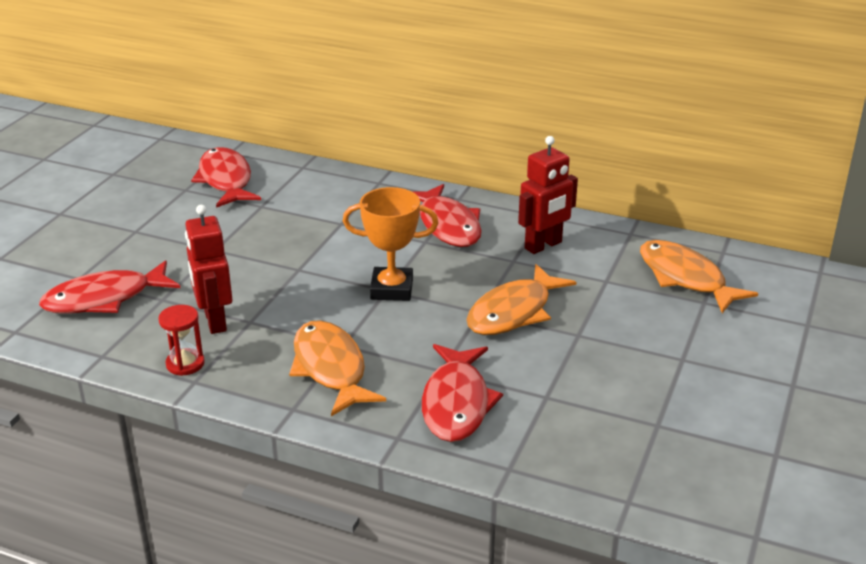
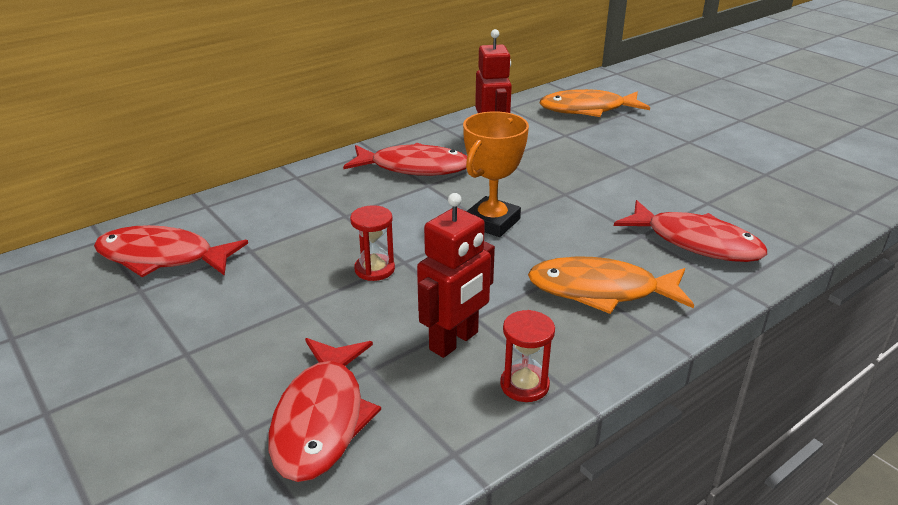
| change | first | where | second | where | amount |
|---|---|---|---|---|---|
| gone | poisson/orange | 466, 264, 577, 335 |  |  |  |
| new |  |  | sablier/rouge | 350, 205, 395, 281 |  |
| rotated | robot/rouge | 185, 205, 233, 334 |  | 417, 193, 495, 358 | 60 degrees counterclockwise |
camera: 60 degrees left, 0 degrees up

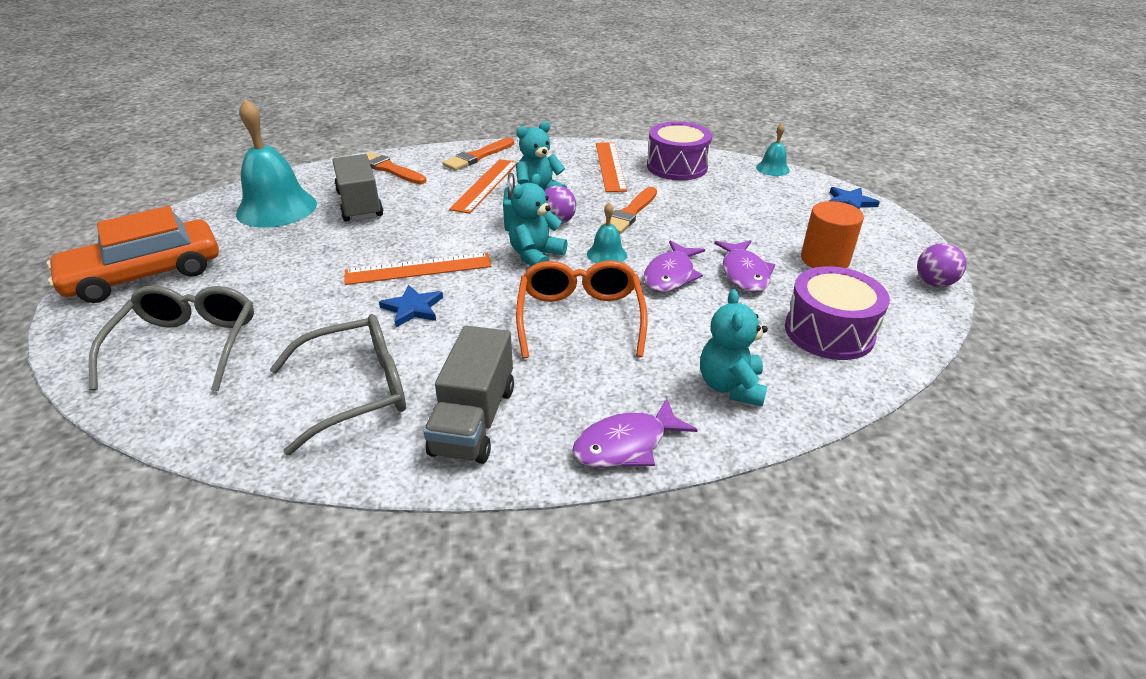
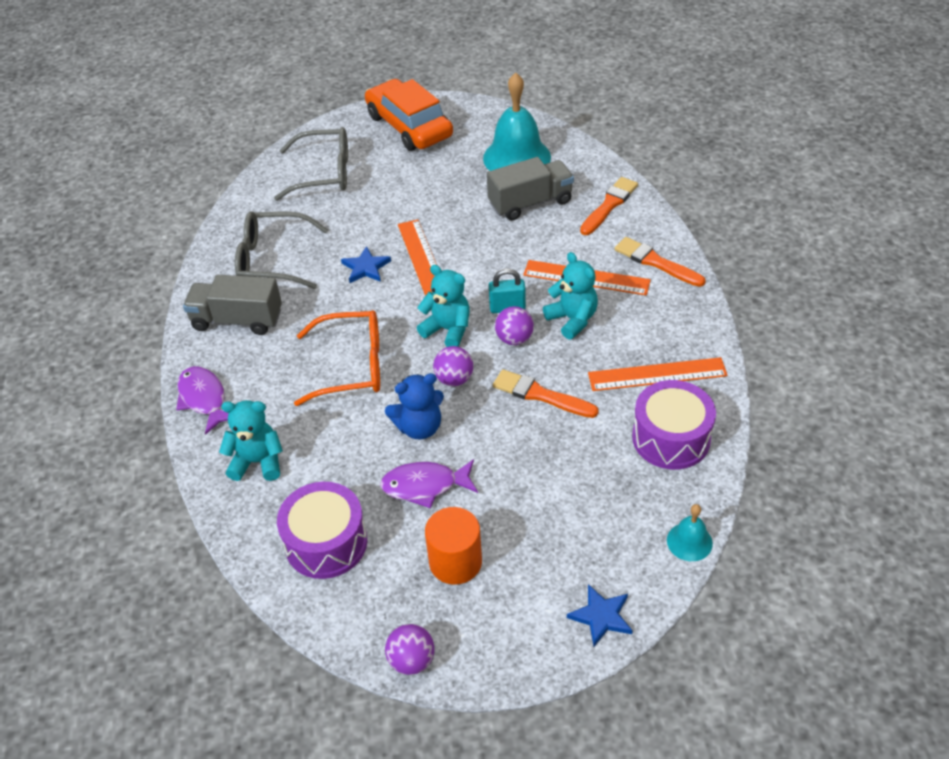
| change | first | where | second | where | amount |
|---|---|---|---|---|---|
| swapped | cloche/turquoise | 587, 202, 627, 263 | balle/violet | 433, 346, 473, 386 |  |
| swapped | poisson/violet | 643, 240, 705, 292 | ours en peluche/bleu | 385, 373, 444, 439 |  |
| rotated | lunettes/gris | 270, 314, 406, 455 |  | 235, 211, 328, 289 | 120 degrees clockwise |
camera: 90 degrees right, 10 degrees up

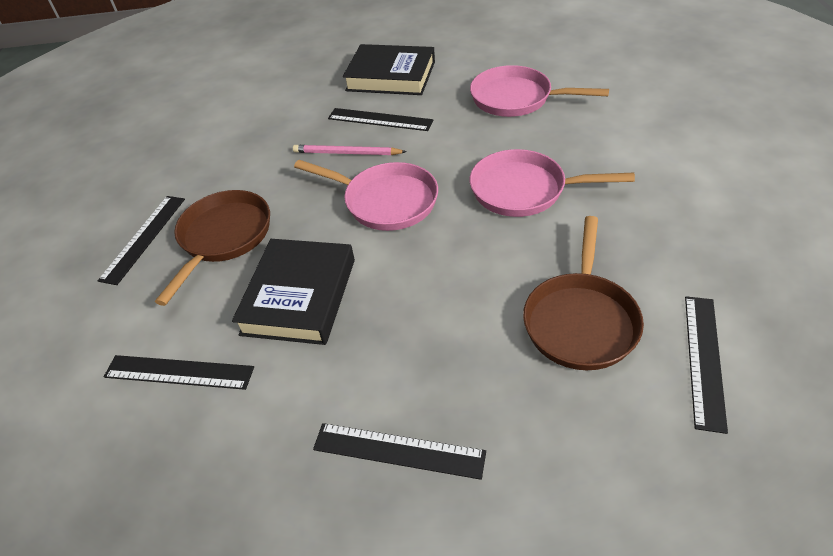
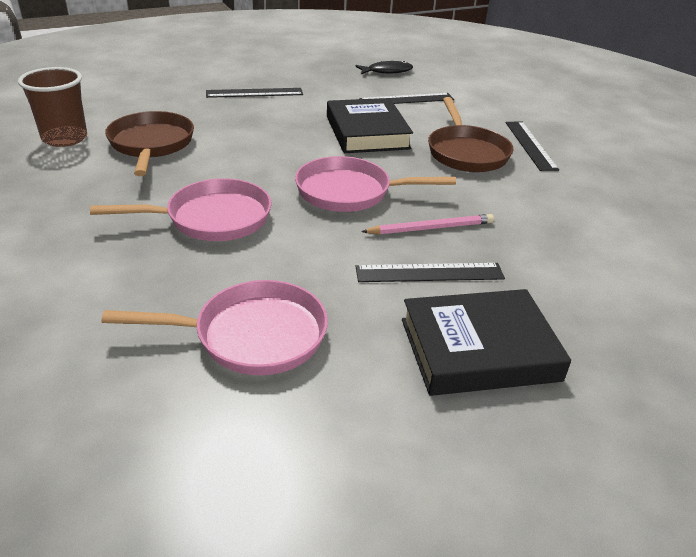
| change | first | where | second | where | amount |
|---|---|---|---|---|---|
| new |  |  | poisson/noir | 355, 61, 413, 74 |  |
| swapped | règle/noir | 685, 296, 728, 434 | gobelet/marron | 18, 67, 87, 147 |  |
camera: 150 degrees right, 10 degrees down

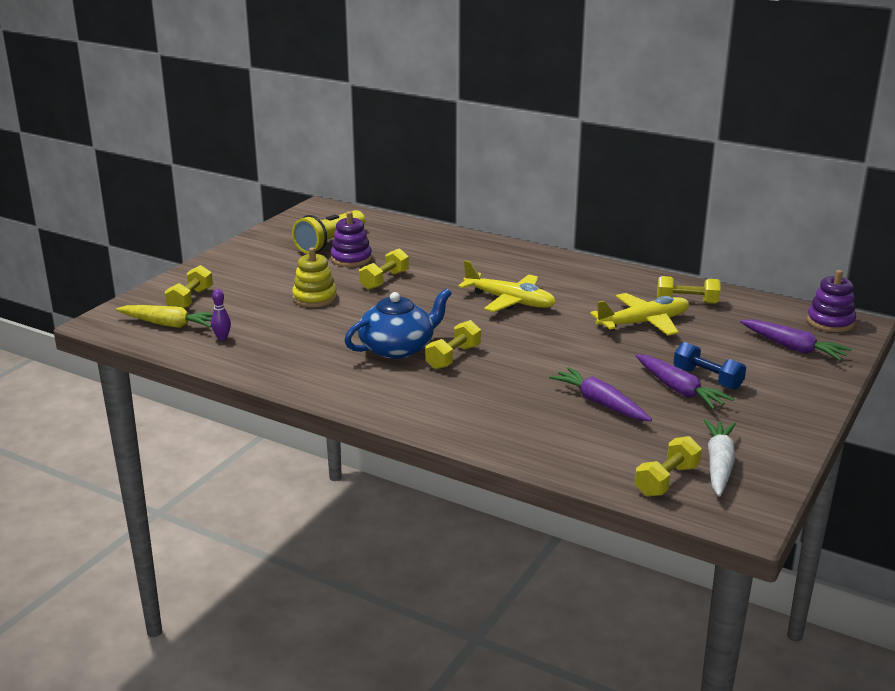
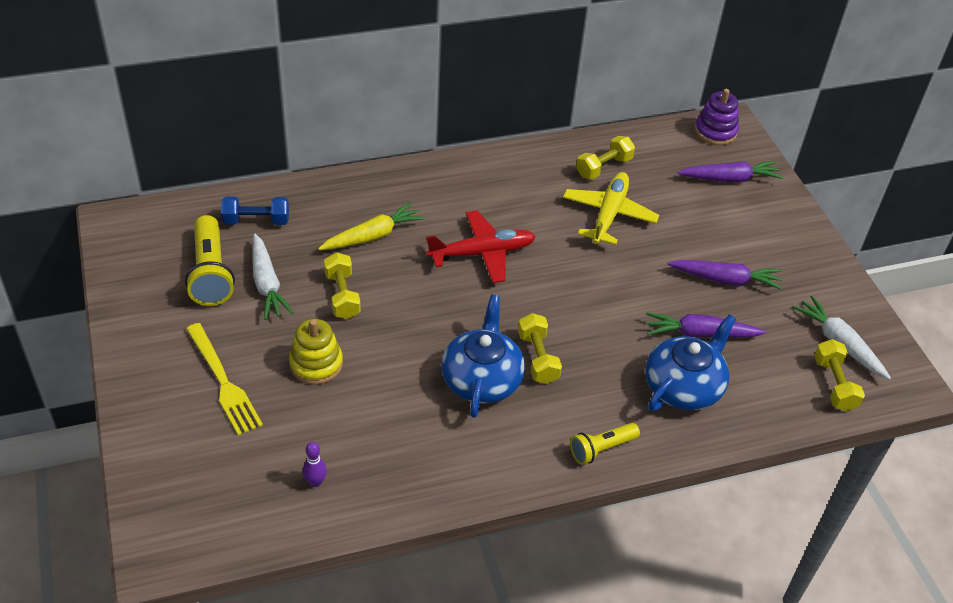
| change | first | where | second | where | amount |
|---|---|---|---|---|---|
| gone | haltère/jaune | 165, 265, 213, 308 |  |  |  |
| new |  |  | fourchette/jaune | 186, 323, 263, 436 |  |
| new |  |  | lampe de poche/jaune | 570, 423, 640, 465 |  |
| new |  |  | théière/bleu | 645, 314, 736, 411 |  |
| shifted | carotte/jaune | 116, 305, 213, 328 |  | 318, 202, 425, 250 |  |
| shifted | haltère/bleu | 673, 342, 746, 390 |  | 221, 197, 289, 225 |  |
| swapped | jouet à empiler/violet | 331, 211, 372, 267 | carotte/blanc | 252, 234, 293, 320 |  |
| repainted | avion/jaune | 458, 260, 556, 312 | avion/rouge | 426, 210, 536, 283 |  |
camera: 50 degrees left, 20 degrees up

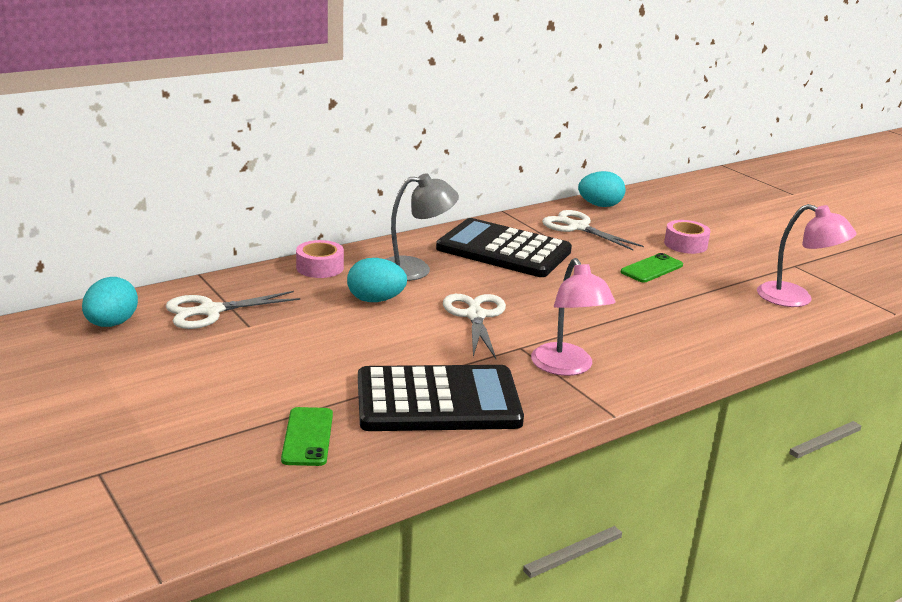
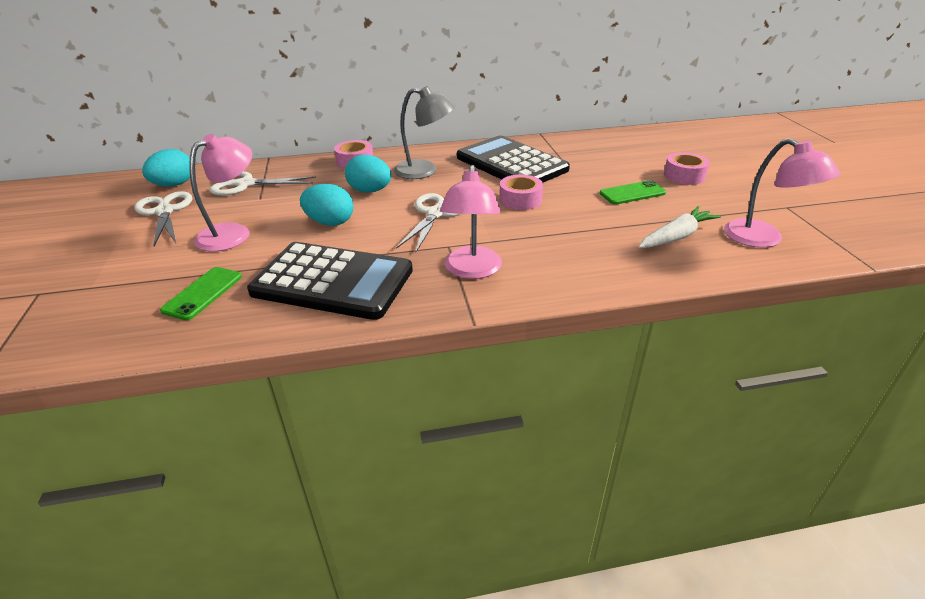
| change | first | where | second | where | amount |
|---|---|---|---|---|---|
| new |  |  | lampe/rose | 189, 134, 252, 252 |  |
| new |  |  | ruban adhésif/rose | 499, 175, 543, 210 |  |
| new |  |  | carotte/blanc | 639, 206, 721, 248 |  |
| shifted | ciseaux/blanc | 542, 210, 644, 251 |  | 134, 191, 192, 246 |  |
| shifted | œuf/turquoise | 578, 171, 625, 207 |  | 300, 184, 353, 226 |  |
camera: 25 degrees right, 10 degrees up

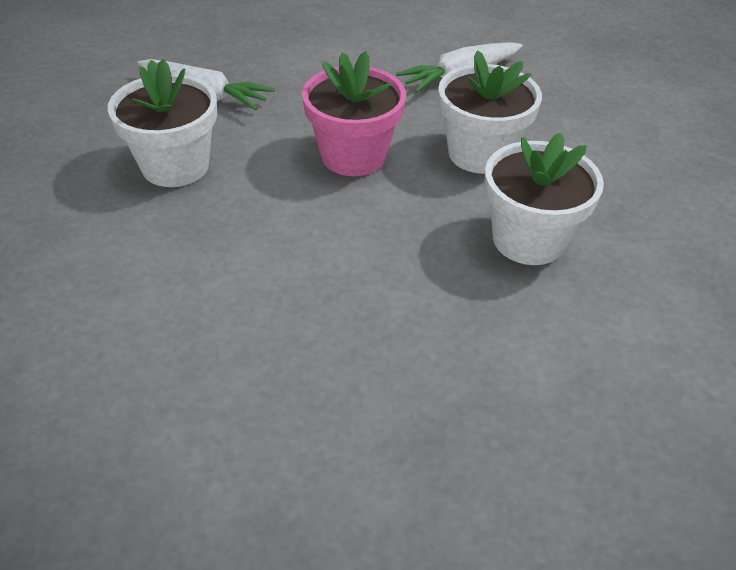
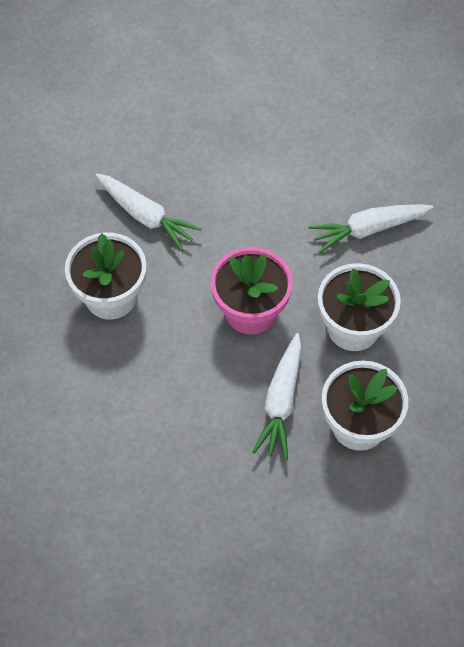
| change | first | where | second | where | amount |
|---|---|---|---|---|---|
| new |  |  | carotte/blanc | 252, 333, 302, 460 |  |
camera: 15 degrees right, 15 degrees up

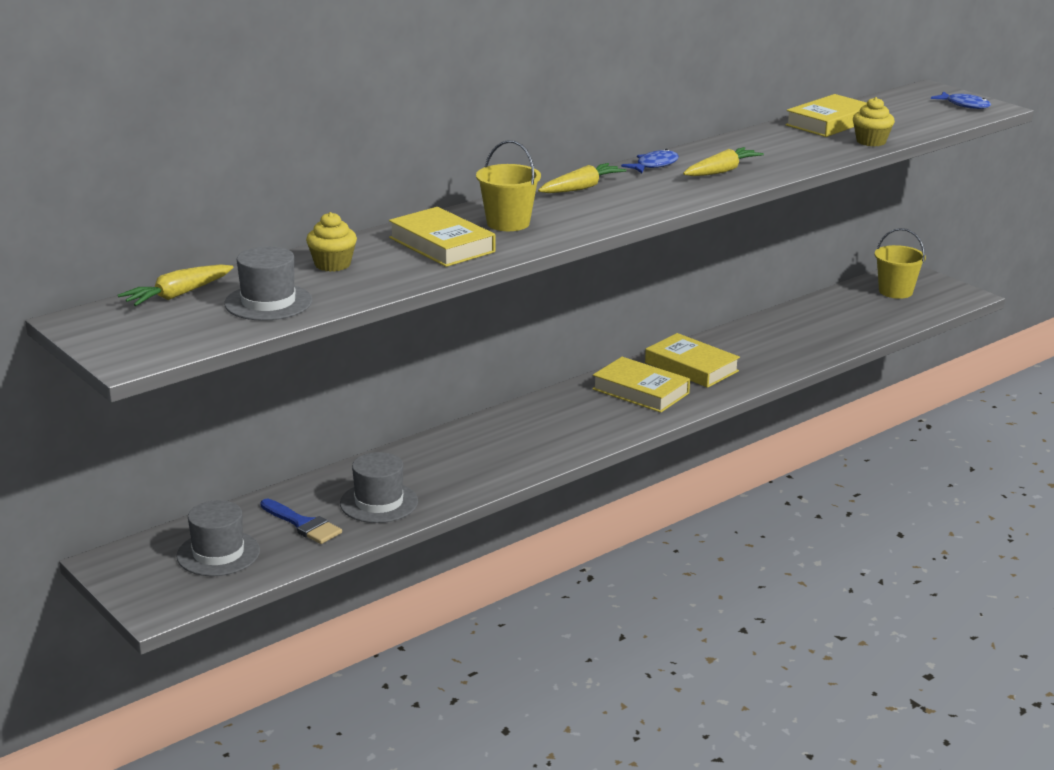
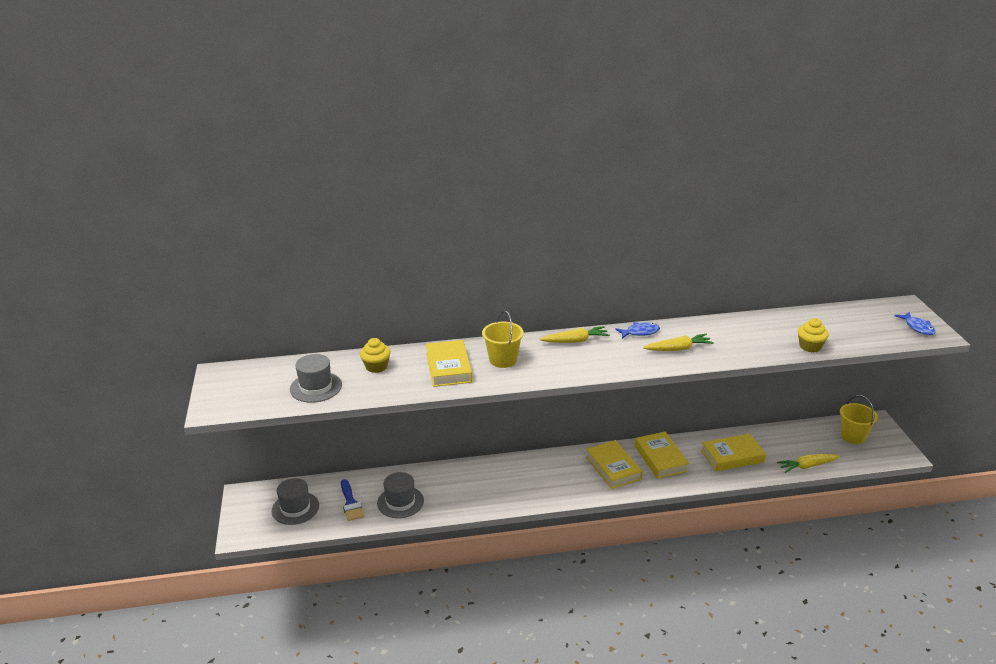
| change | first | where | second | where | amount |
|---|---|---|---|---|---|
| shifted | carotte/jaune | 118, 264, 234, 306 |  | 777, 454, 840, 473 |  |
| shifted | livre/jaune | 785, 94, 867, 137 |  | 701, 434, 766, 471 |  |
camera: 30 degrees right, 5 degrees up

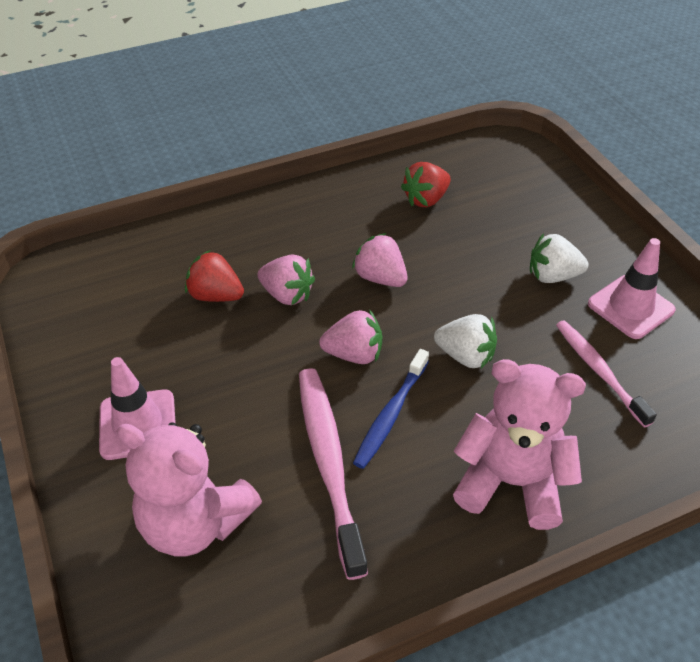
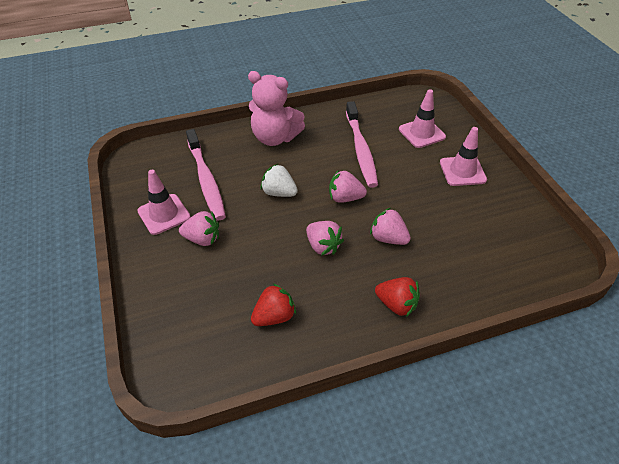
| change | first | where | second | where | amount |
|---|---|---|---|---|---|
| gone | brosse à dents/bleu | 353, 349, 429, 469 |  |  |  |
| shifted | fraise/rouge | 185, 250, 244, 302 |  | 375, 277, 420, 317 |  |
| swapped | ours en peluche/rose | 116, 422, 262, 557 | cône de chantier/rose | 399, 89, 446, 148 |  |
| repainted | fraise/blanc | 530, 233, 589, 283 | fraise/rose | 179, 211, 219, 246 |  |
| scaled | brosse à dents/rose | 556, 320, 657, 427 |  | 186, 129, 226, 221 | x1.54 |
camera: 175 degrees left, 0 degrees up

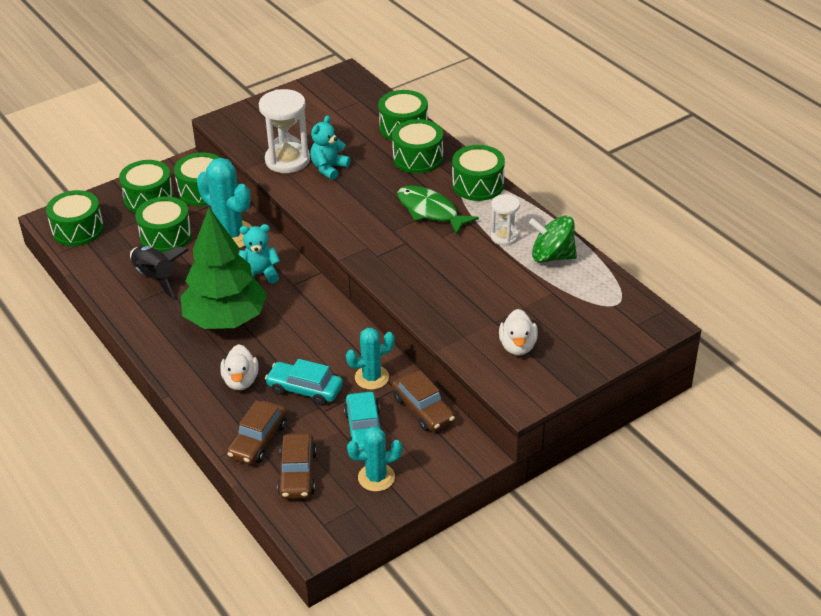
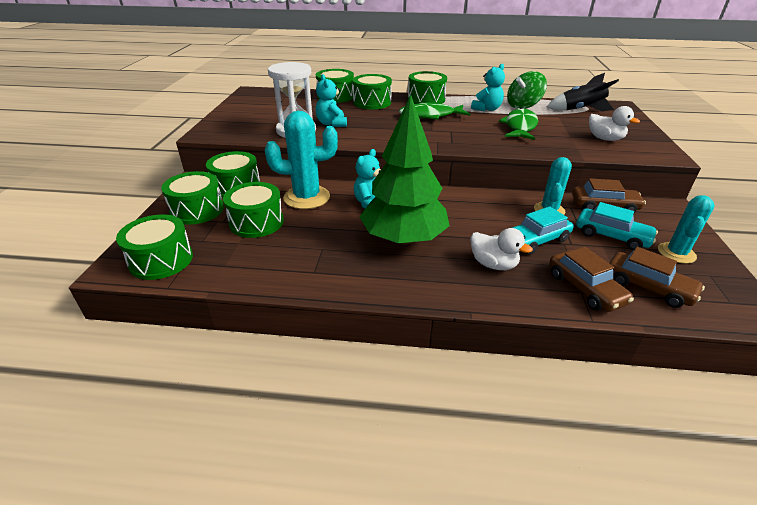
| change | first | where | second | where | amount |
|---|---|---|---|---|---|
| new |  |  | poisson/vert | 499, 108, 538, 140 |  |
| shifted | fusée/noir | 130, 246, 188, 299 |  | 547, 73, 619, 111 |  |
| swapped | sablier/blanc | 491, 194, 520, 246 | ours en peluche/turquoise | 471, 64, 505, 111 |  |
camera: 50 degrees left, 5 degrees down

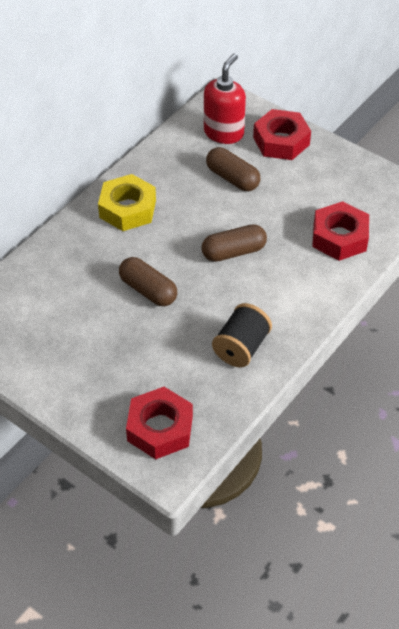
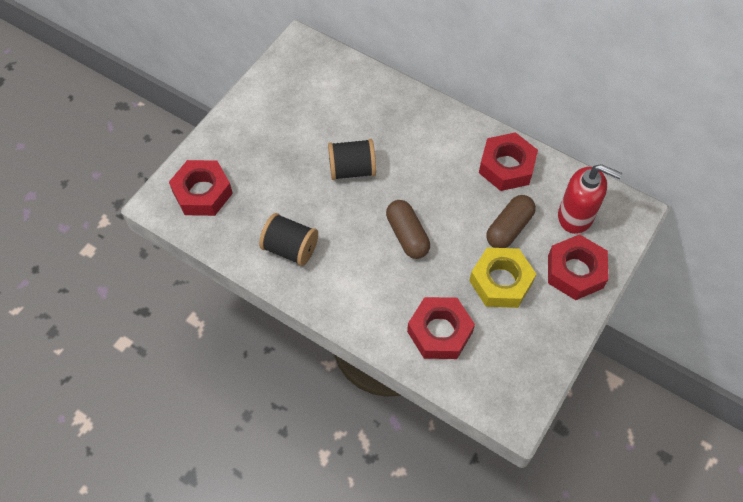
| change | first | where | second | where | amount |
|---|---|---|---|---|---|
| new |  |  | écrou/rouge | 479, 132, 538, 191 |  |
| shifted | écrou/jaune | 98, 174, 156, 231 |  | 469, 247, 536, 308 |  |
| swapped | gélule/marron | 119, 257, 177, 306 | bobine/noir | 328, 139, 376, 180 |  |
camera: 85 degrees right, 10 degrees up

